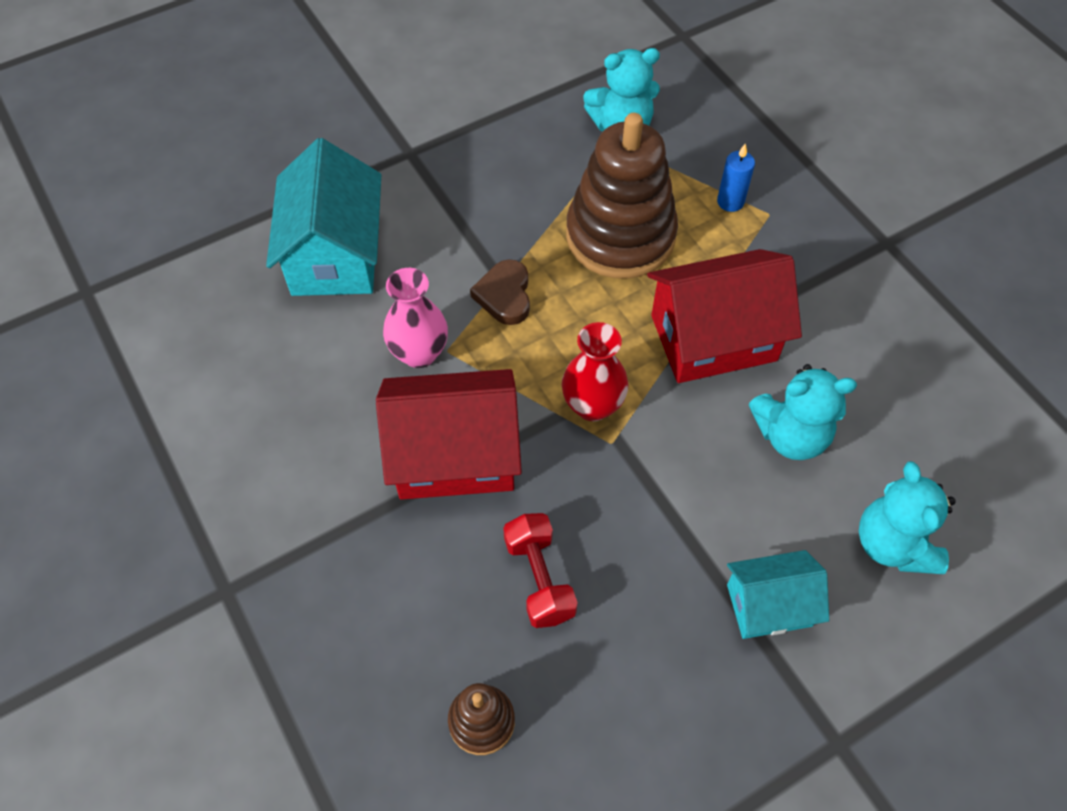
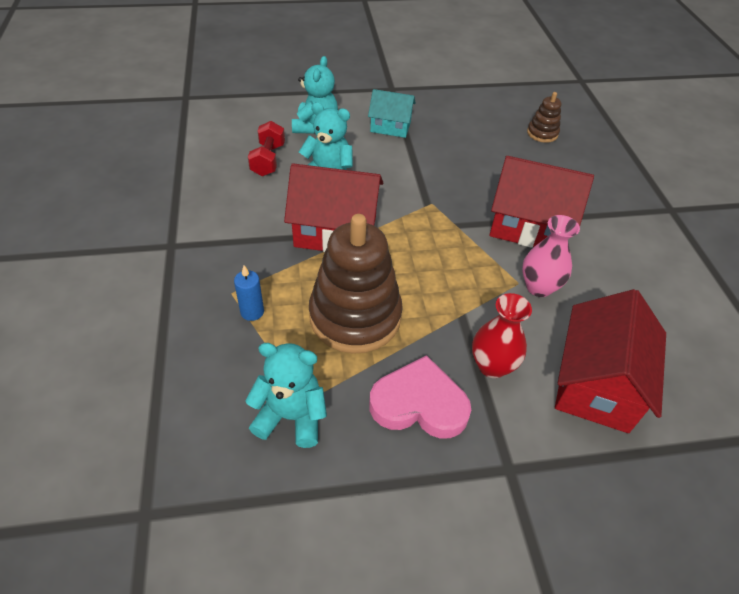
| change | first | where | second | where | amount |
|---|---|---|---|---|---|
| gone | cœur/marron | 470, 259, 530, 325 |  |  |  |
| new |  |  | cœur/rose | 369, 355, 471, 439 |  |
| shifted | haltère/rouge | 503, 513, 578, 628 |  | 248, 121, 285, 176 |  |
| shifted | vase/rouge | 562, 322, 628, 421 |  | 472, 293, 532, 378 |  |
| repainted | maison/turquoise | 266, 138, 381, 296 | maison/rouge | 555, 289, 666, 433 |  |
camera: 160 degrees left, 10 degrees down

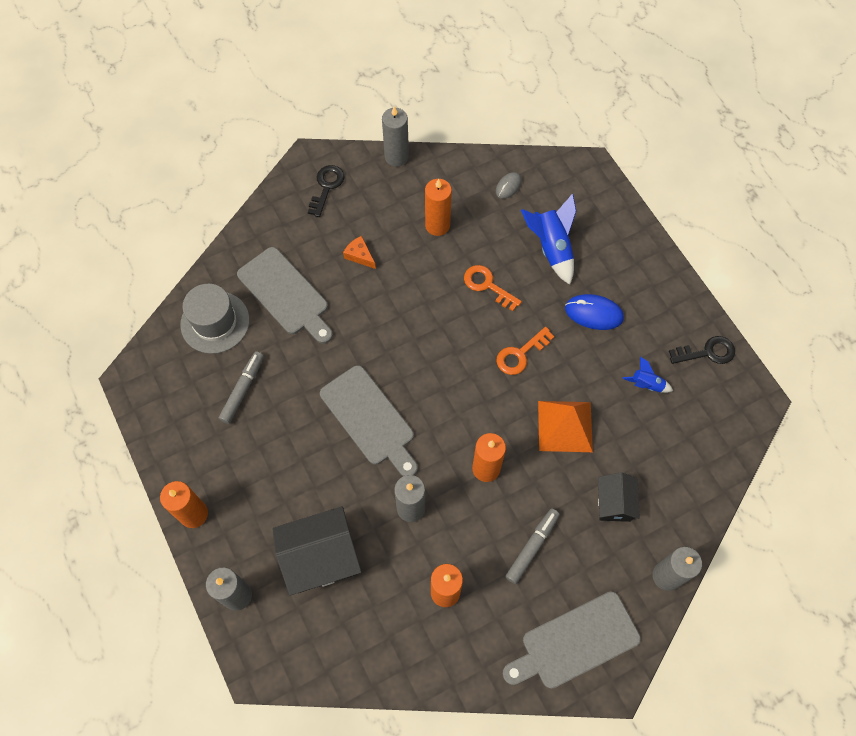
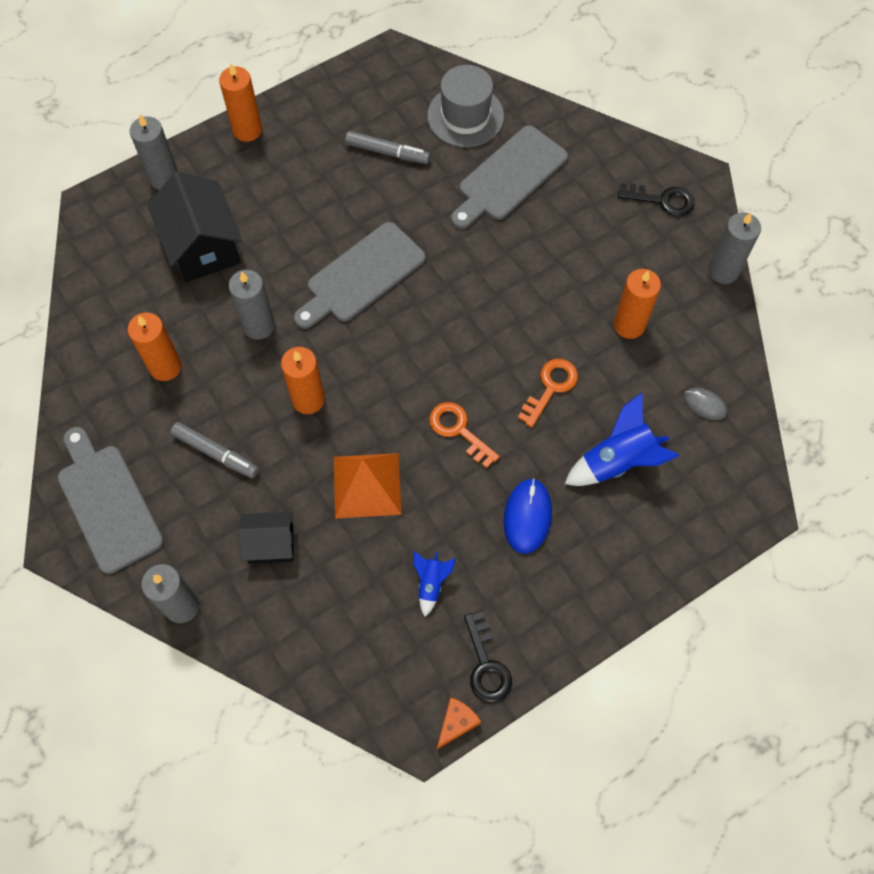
| change | first | where | second | where | amount |
|---|---|---|---|---|---|
| shifted | fromage/orange | 343, 236, 376, 269 |  | 437, 697, 481, 749 |  |
camera: 85 degrees right, 0 degrees up

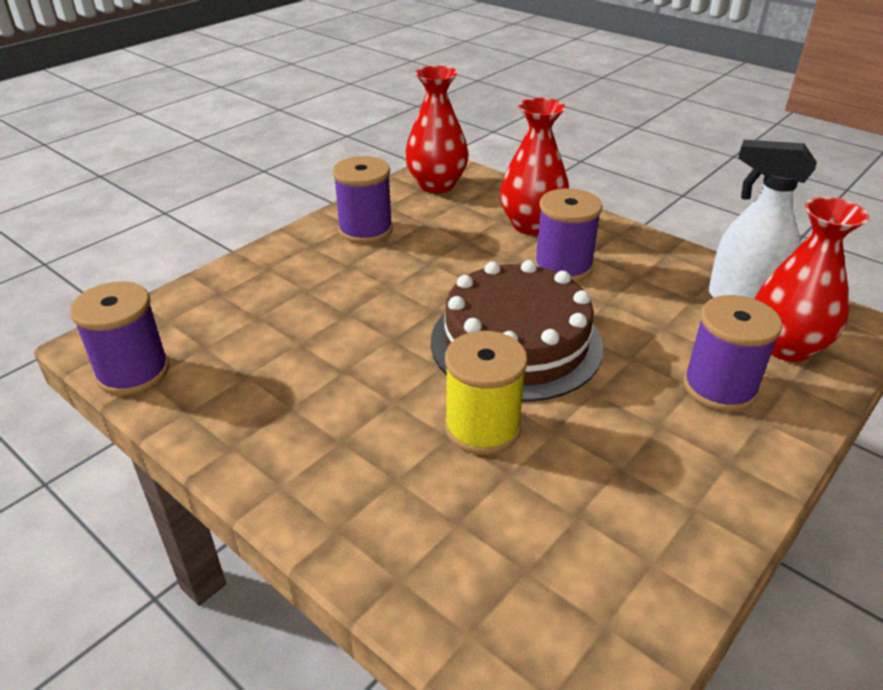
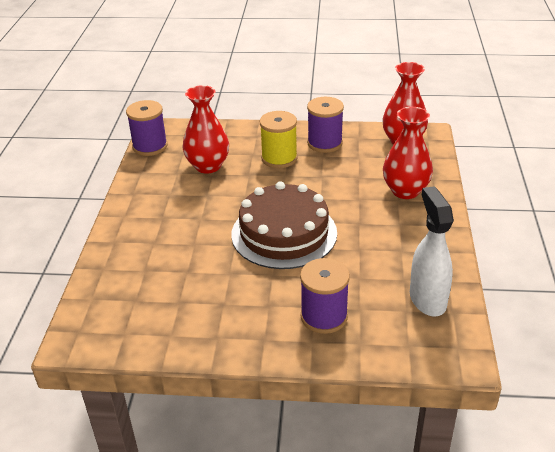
| change | first | where | second | where | amount |
|---|---|---|---|---|---|
| gone | bobine/violet | 534, 188, 602, 282 |  |  |  |
| shifted | bobine/jaune | 445, 331, 528, 455 |  | 260, 111, 298, 168 |  |
| shifted | vase/rouge | 755, 197, 869, 362 |  | 183, 85, 229, 174 |  |
camera: 55 degrees right, 0 degrees up

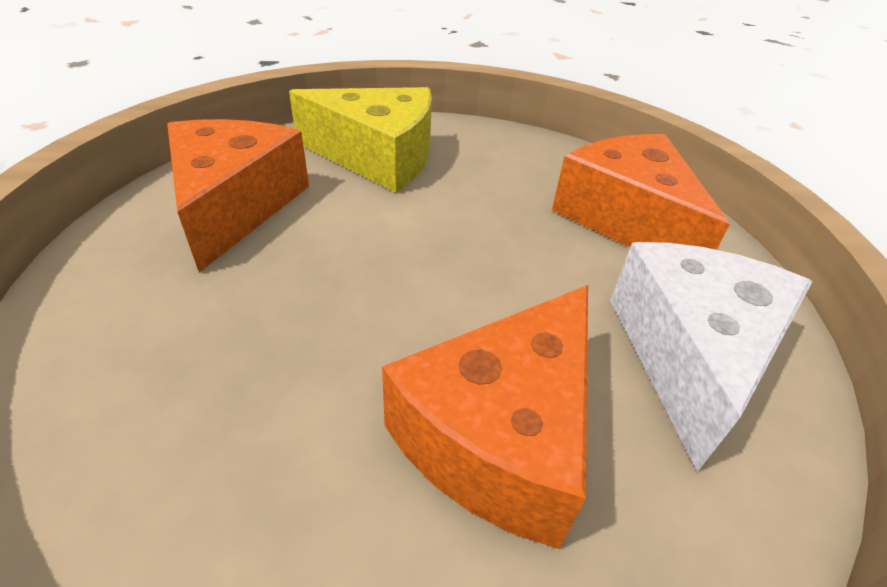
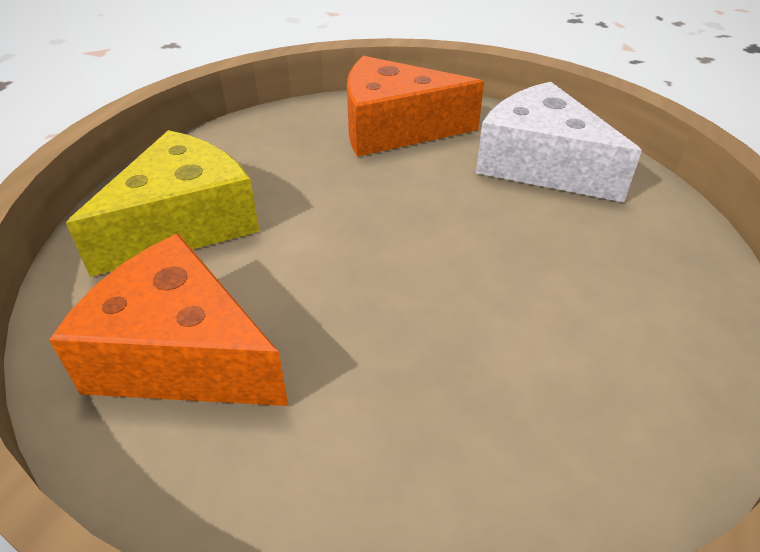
| change | first | where | second | where | amount |
|---|---|---|---|---|---|
| gone | fromage/orange | 382, 285, 588, 549 |  |  |  |
camera: 60 degrees left, 0 degrees up

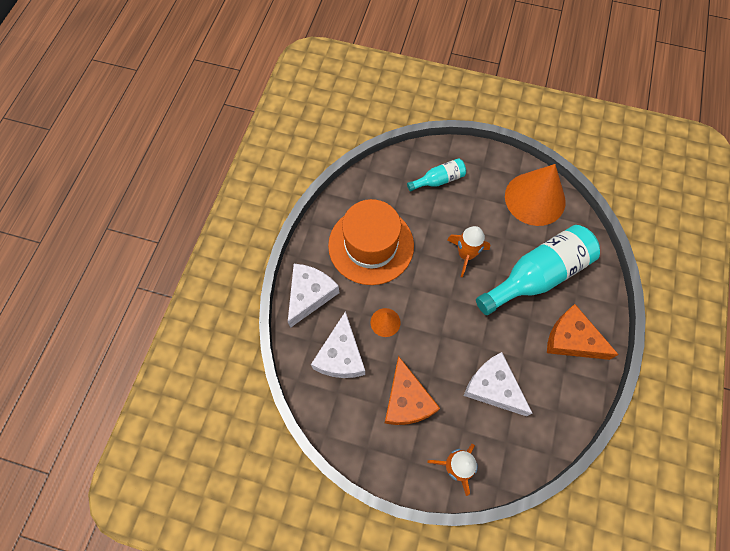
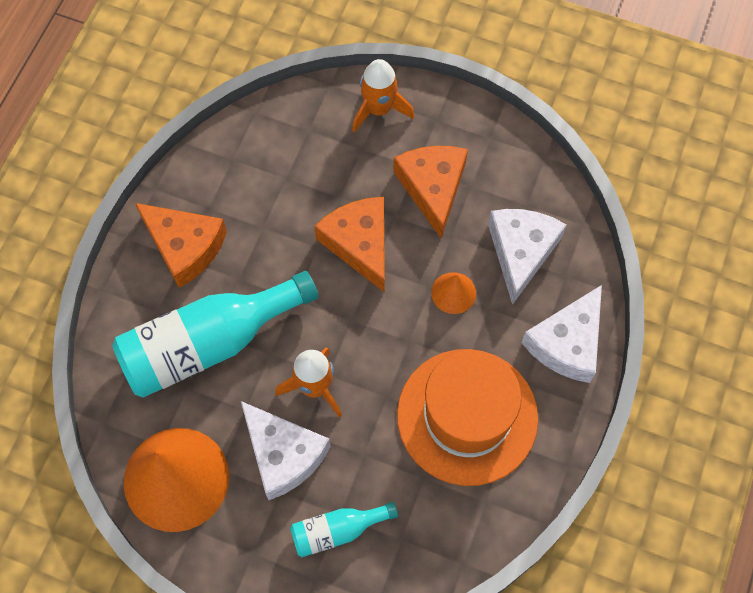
| change | first | where | second | where | amount |
|---|---|---|---|---|---|
| new |  |  | fromage/orange | 314, 197, 385, 292 |  |
| shifted | fromage/blanc | 464, 352, 533, 416 |  | 241, 401, 331, 500 |  |
camera: 175 degrees left, 0 degrees up

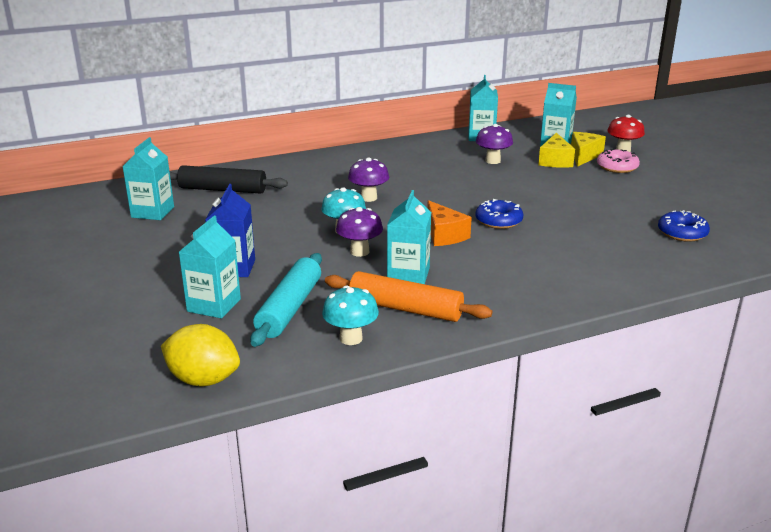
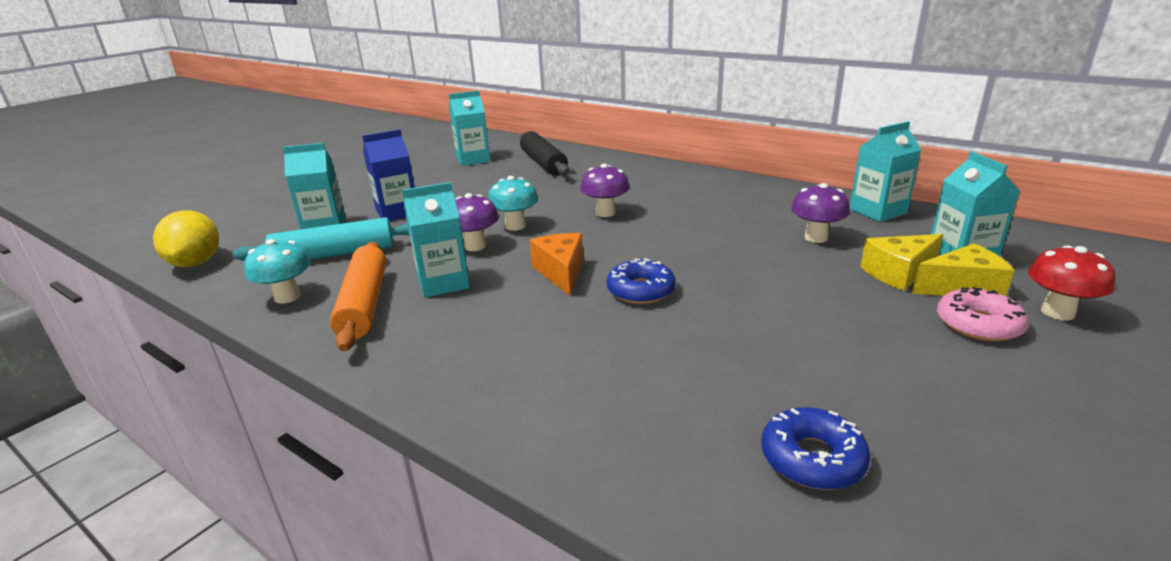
| change | first | where | second | where | amount |
|---|---|---|---|---|---|
| rotated | fromage/orange | 427, 200, 472, 246 |  | 530, 233, 583, 296 | 135 degrees clockwise |
camera: 60 degrees right, 0 degrees up

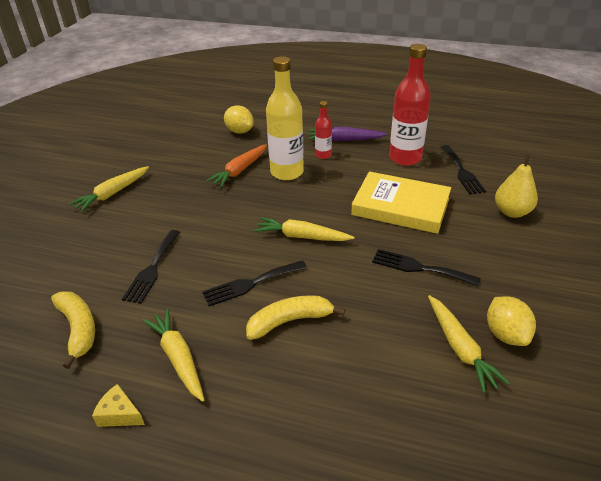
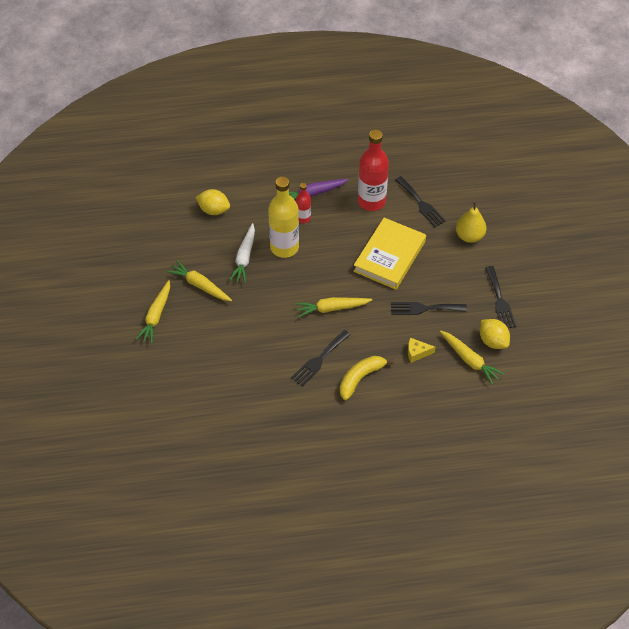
| change | first | where | second | where | amount |
|---|---|---|---|---|---|
| gone | banane/jaune | 51, 291, 95, 369 |  |  |  |
| shifted | fromage/jaune | 92, 384, 145, 427 |  | 408, 338, 436, 363 |  |
| shifted | fourchette/noir | 122, 230, 180, 304 |  | 485, 266, 516, 328 |  |
| shifted | carotte/jaune | 143, 309, 204, 402 |  | 166, 260, 232, 301 |  |
| repainted | carotte/orange | 206, 144, 267, 188 | carotte/blanc | 229, 223, 255, 283 |  |
| rotated | livre/jaune | 351, 171, 451, 234 |  | 353, 218, 426, 290 | 60 degrees counterclockwise |
camera: 25 degrees left, 15 degrees up

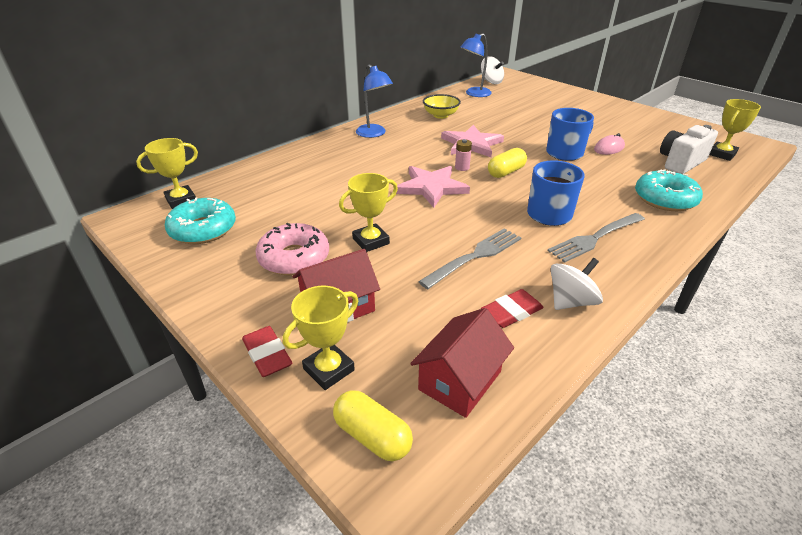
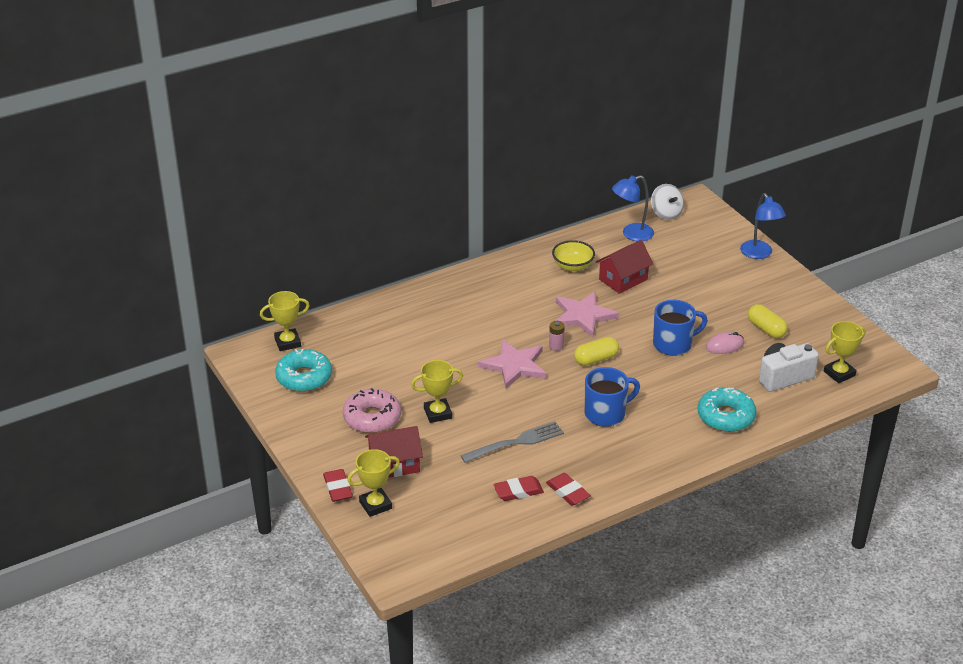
| change | first | where | second | where | amount |
|---|---|---|---|---|---|
| gone | fourchette/gris | 548, 213, 645, 263 |  |  |  |
| shifted | gélule/jaune | 333, 390, 413, 461 |  | 748, 304, 788, 338 |  |
| shifted | lampe/bleu | 356, 64, 393, 138 |  | 740, 193, 786, 259 |  |
| shifted | maison/rouge | 410, 308, 514, 418 |  | 596, 240, 653, 294 |  |
| swapped | toupie/blanc | 551, 258, 603, 310 | gomme/rouge | 546, 473, 591, 506 |  |
camera: 15 degrees right, 0 degrees up

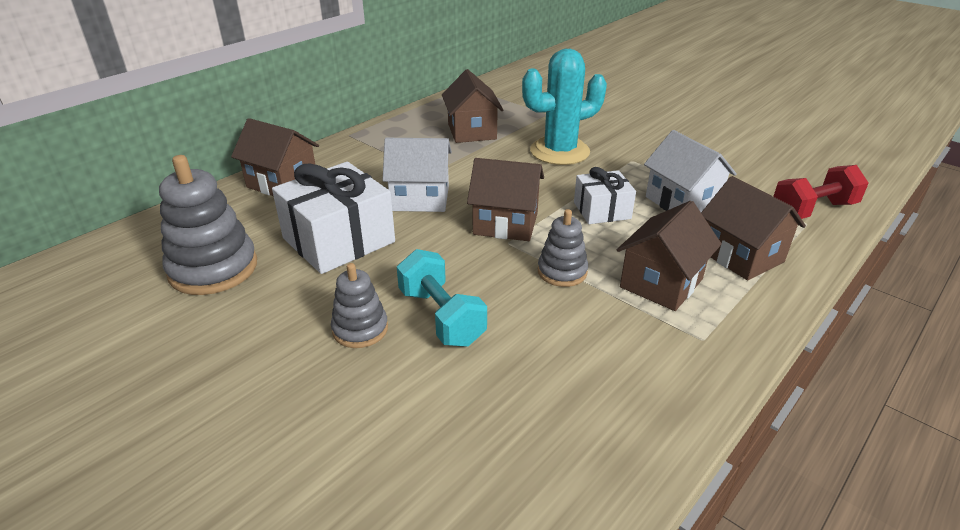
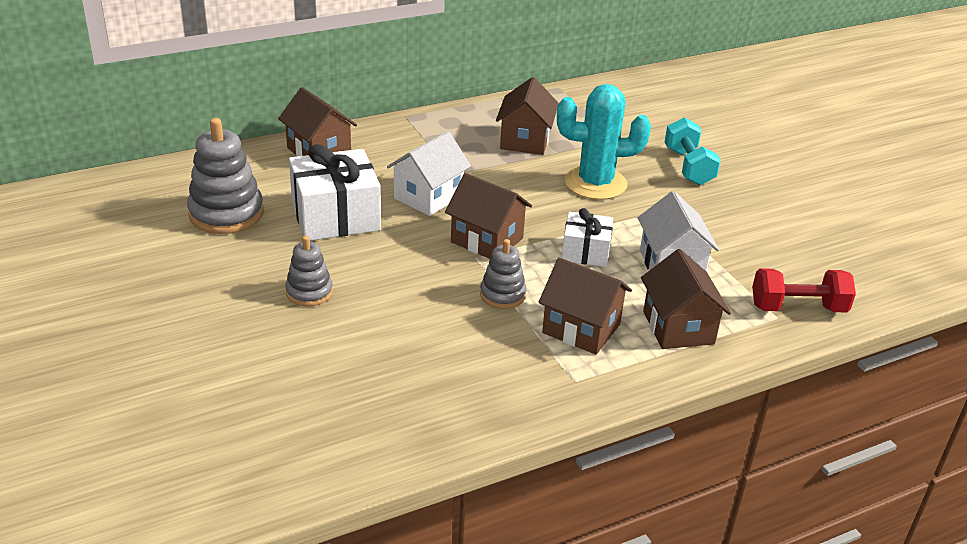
| change | first | where | second | where | amount |
|---|---|---|---|---|---|
| shifted | haltère/turquoise | 397, 249, 487, 347 |  | 664, 117, 721, 186 |  |
| rotated | maison/blanc | 383, 138, 452, 212 |  | 387, 131, 471, 216 | 75 degrees counterclockwise |
| rotated | maison/marron | 617, 201, 722, 311 |  | 539, 258, 632, 355 | 60 degrees clockwise |
camera: 20 degrees right, 0 degrees up

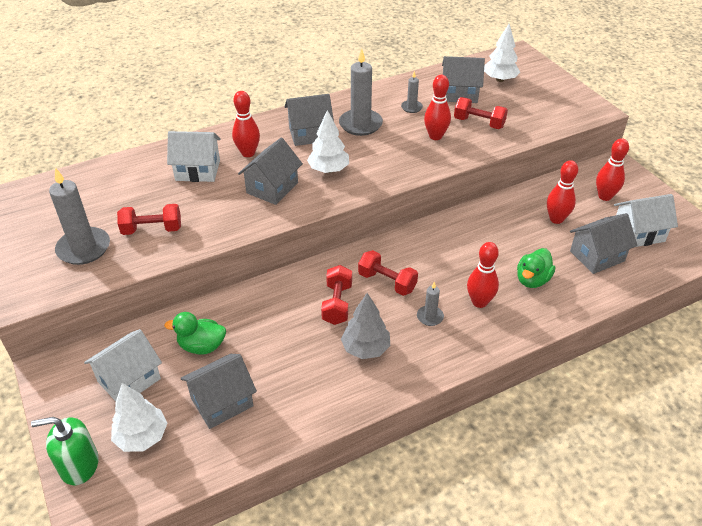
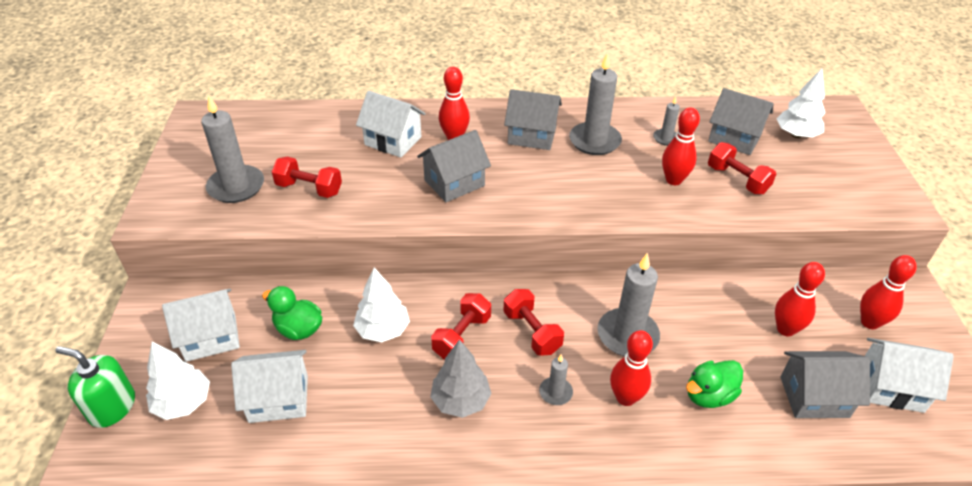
| change | first | where | second | where | amount |
|---|---|---|---|---|---|
| new |  |  | bougie/gris | 597, 253, 660, 356 |  |
| shifted | arbre/blanc | 307, 110, 349, 173 |  | 353, 267, 410, 342 |  |
| repainted | maison/gris | 181, 354, 257, 429 | maison/blanc | 231, 350, 308, 423 |  |
camera: 25 degrees right, 0 degrees up

